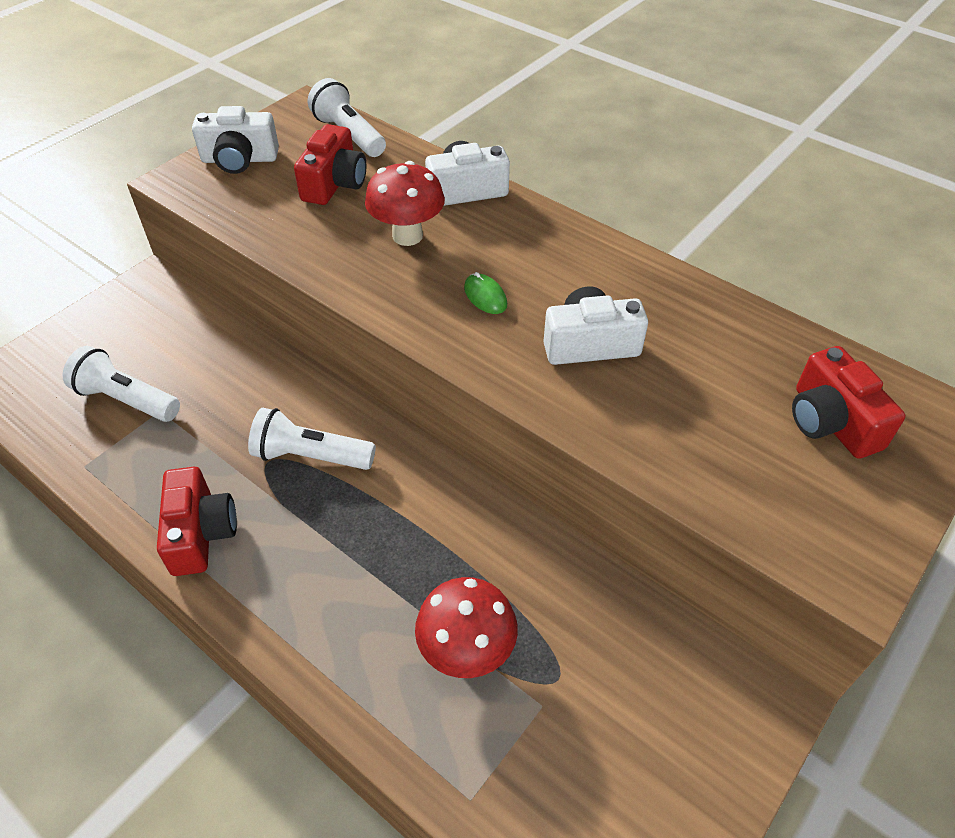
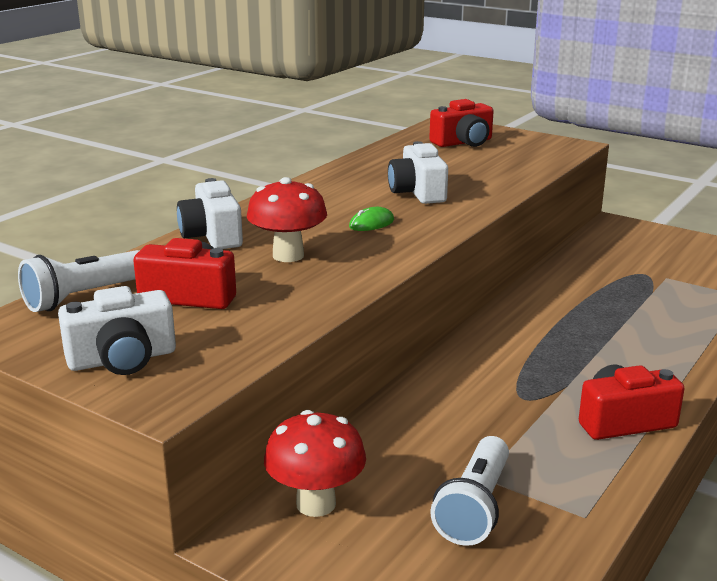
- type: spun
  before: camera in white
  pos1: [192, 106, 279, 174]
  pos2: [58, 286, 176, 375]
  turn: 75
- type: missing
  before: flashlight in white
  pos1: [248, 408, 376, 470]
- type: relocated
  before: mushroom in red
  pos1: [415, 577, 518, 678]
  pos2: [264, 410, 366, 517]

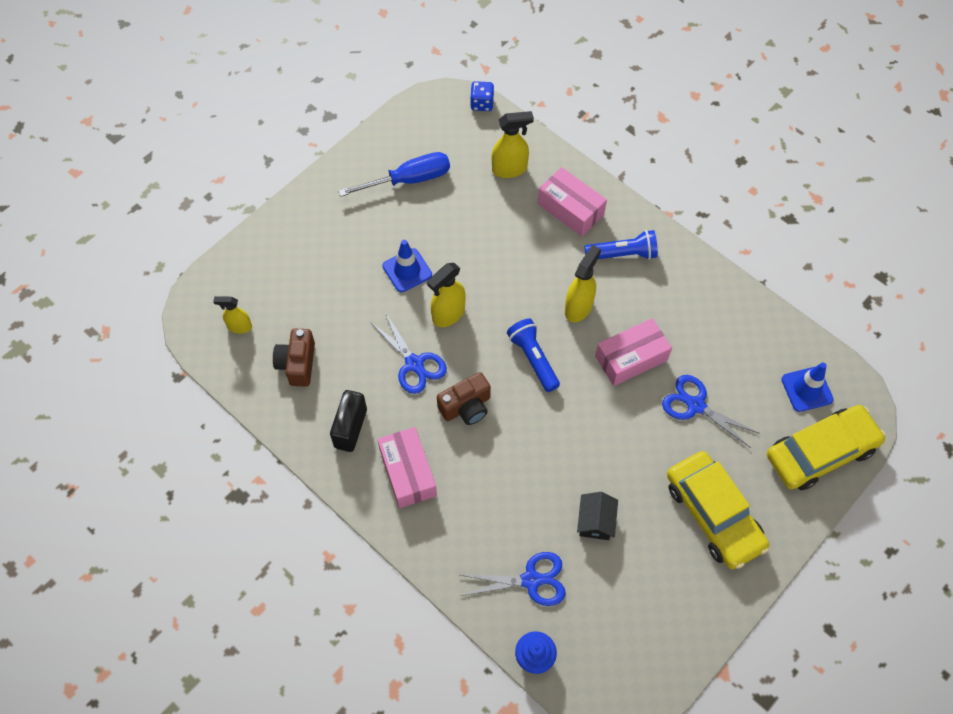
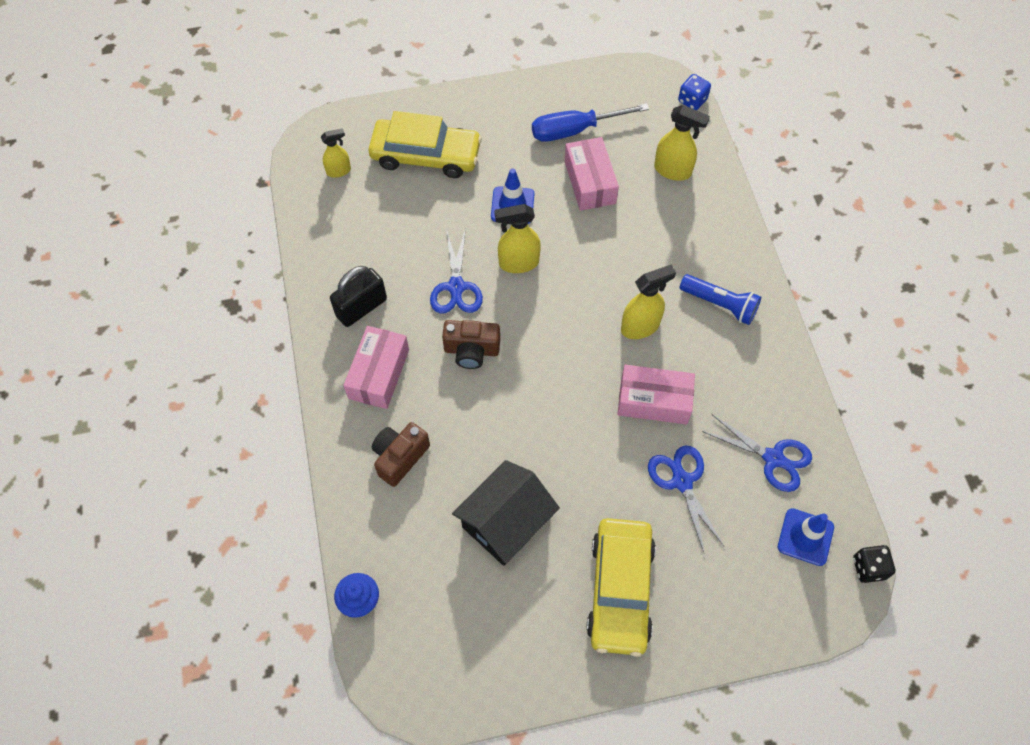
- type: spun
  before: screwdriver in blue
  pos1: [338, 152, 450, 197]
  pos2: [532, 103, 649, 142]
  turn: 150
- type: relocated
  before: box in pink
  pos1: [537, 167, 607, 236]
  pos2: [565, 137, 619, 211]
- type: spun
  before: spray bottle in yellow
  pos1: [213, 296, 252, 334]
  pos2: [321, 128, 351, 178]
  turn: 120
- type: missing
  before: flashlight in blue
  pos1: [507, 318, 560, 392]
- type: relocated
  before: camera in brown
  pos1: [273, 329, 315, 387]
  pos2: [372, 422, 430, 487]
- type: relocated
  before: car in yellow
  pos1: [767, 405, 886, 490]
  pos2: [368, 111, 482, 178]
- type: size
  before: house in black
  pos1: [577, 492, 618, 540]
  pos2: [452, 460, 560, 566]
  scale: 1.79
- type: relocated
  before: scissors in blue
  pos1: [461, 552, 566, 606]
  pos2: [702, 414, 812, 492]
- type: appeared
  after: dice in black
  pos2: [853, 545, 895, 583]

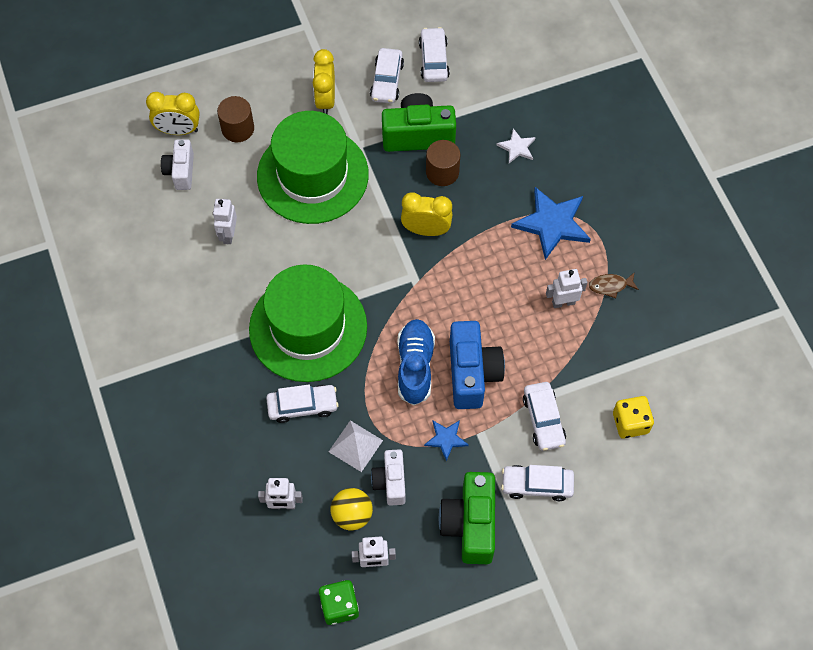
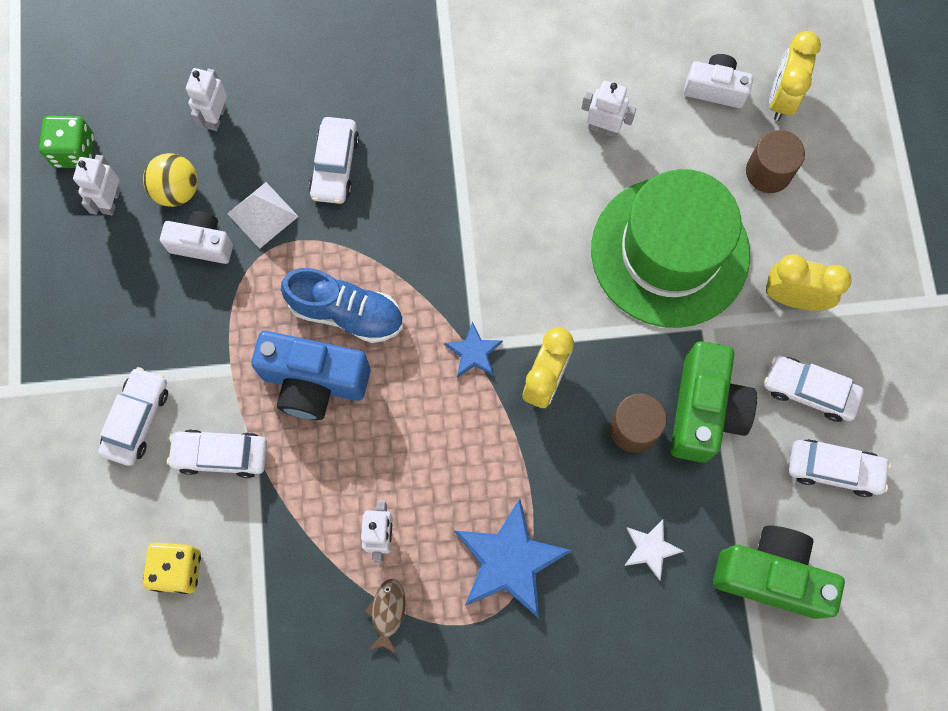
- type: missing
  before: hat in green
  pos1: [249, 264, 367, 382]
- type: relocated
  before: star in blue
  pos1: [424, 420, 469, 461]
  pos2: [444, 321, 503, 377]
- type: relocated
  before: camera in green
  pos1: [439, 472, 495, 564]
  pos2: [713, 526, 845, 619]

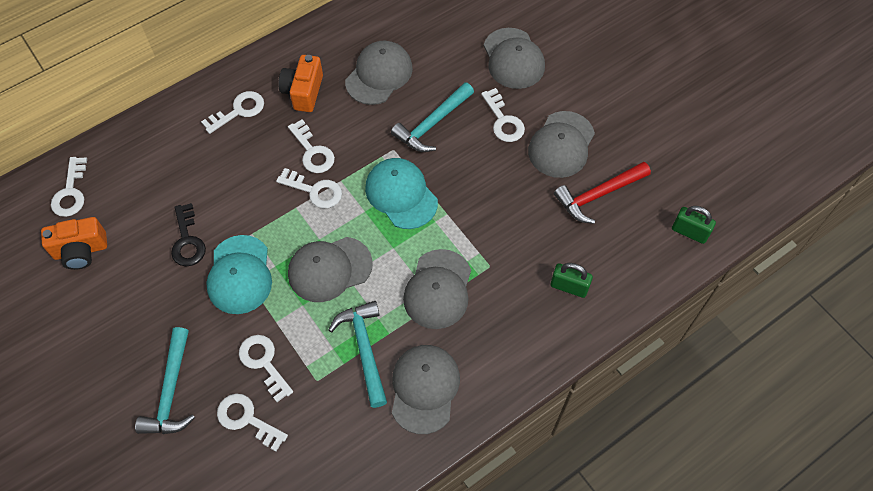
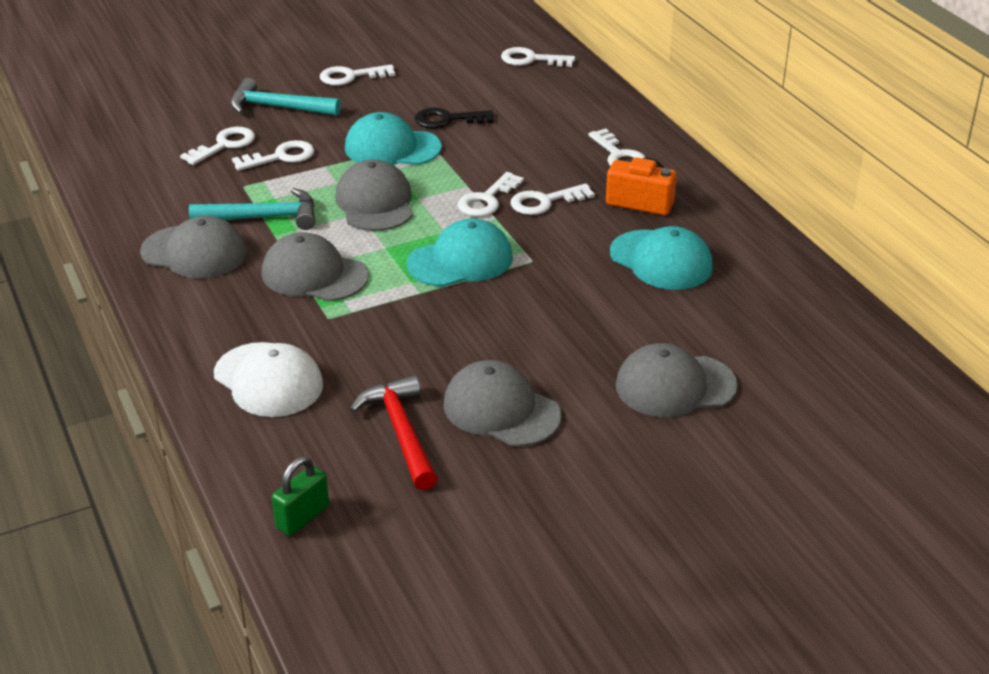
- type: colour
  before: cap in grey
  after: cap in turquoise
  pos1: [345, 41, 413, 105]
  pos2: [610, 226, 713, 290]
- type: missing
  before: hammer in turquoise
  pos1: [391, 82, 474, 152]
- type: relocated
  before: key in white
  pos1: [481, 88, 525, 142]
  pos2: [320, 64, 395, 86]
- type: missing
  before: camera in orange
  pos1: [41, 217, 107, 270]
- type: exchanged
  before: padlock in green
  after: cap in white
  pos1: [550, 263, 593, 298]
  pos2: [214, 342, 323, 417]

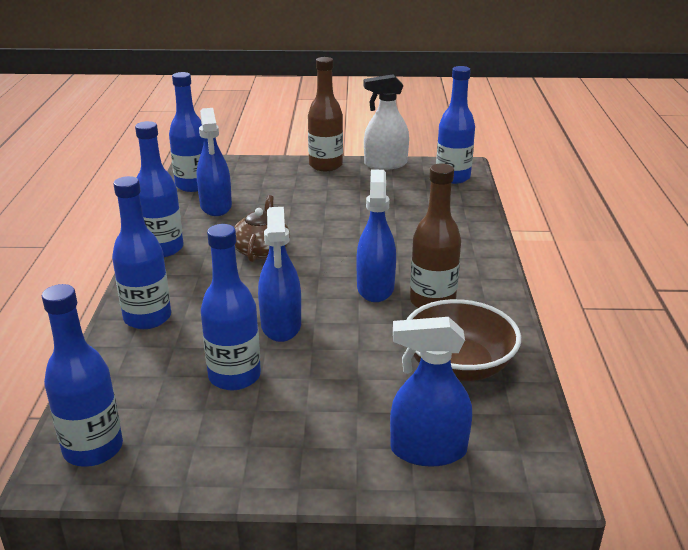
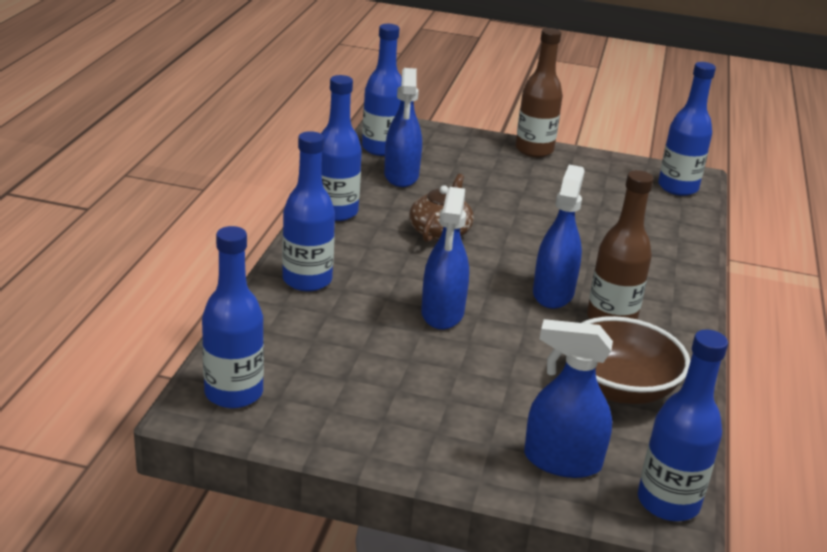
- type: missing
  before: spray bottle in white
  pos1: [364, 74, 409, 170]
- type: relocated
  before: bottle in blue
  pos1: [201, 224, 261, 390]
  pos2: [638, 329, 728, 521]

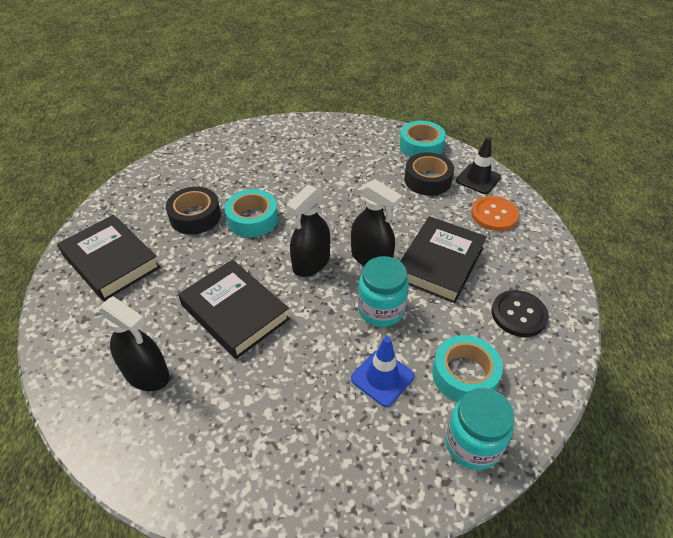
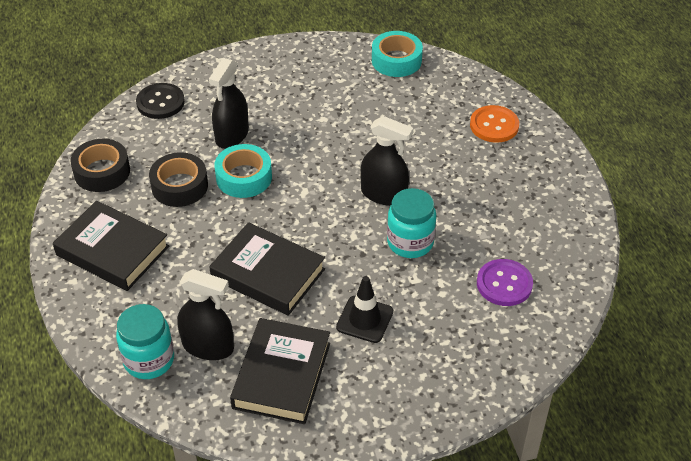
- type: relocated
  before: traffic cone in black
  pos1: [456, 137, 501, 194]
  pos2: [336, 276, 393, 343]
- type: relocated
  before: tape in black
  pos1: [404, 152, 454, 196]
  pos2: [70, 139, 130, 192]
- type: relocated
  before: spray bottle in black
  pos1: [287, 185, 330, 277]
  pos2: [209, 58, 249, 149]
- type: relocated
  before: book in black
  pos1: [400, 216, 487, 303]
  pos2: [230, 318, 330, 424]
- type: relocated
  before: button in black
  pos1: [492, 290, 549, 337]
  pos2: [136, 83, 185, 119]
- type: exchanged
  before: tape in turquoise
  after: button in purple
  pos1: [432, 335, 503, 402]
  pos2: [477, 259, 533, 306]
- type: missing
  before: traffic cone in blue
  pos1: [351, 336, 415, 407]
- type: relocated
  before: jar in turquoise
  pos1: [445, 388, 515, 470]
  pos2: [116, 304, 174, 379]

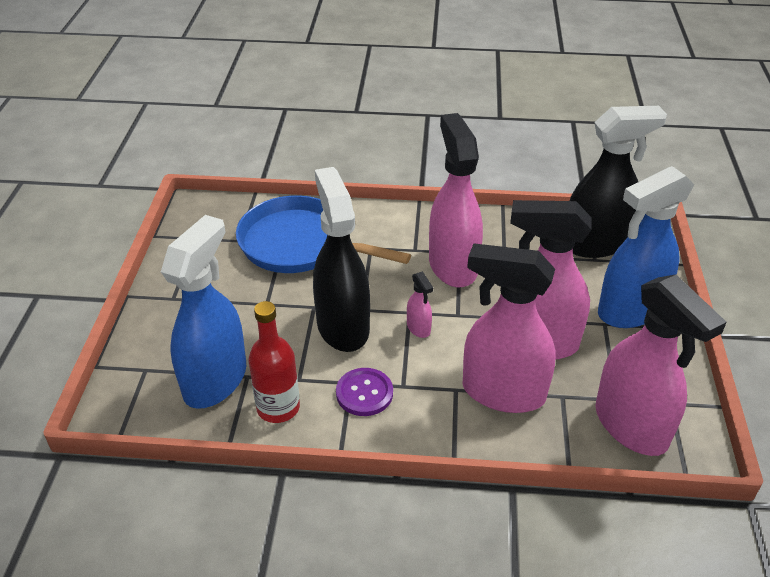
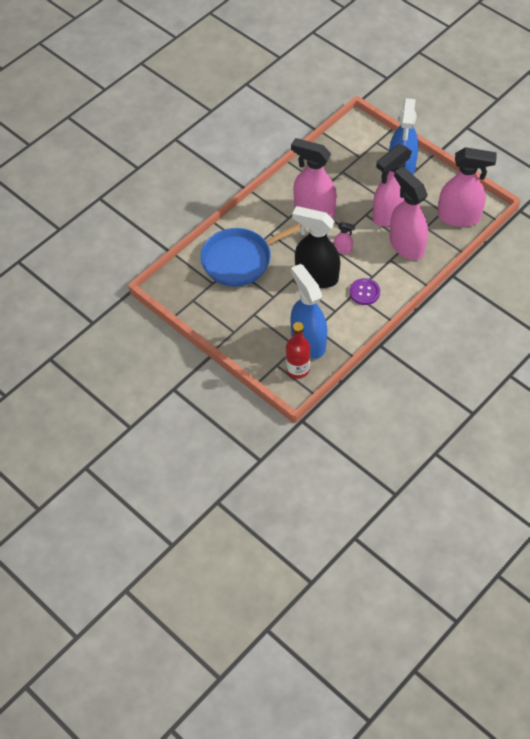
- type: missing
  before: spray bottle in black
  pos1: [570, 106, 667, 258]
- type: spun
  before: spray bottle in pink
  pos1: [463, 243, 555, 413]
  pos2: [389, 167, 428, 260]
  turn: 90
- type: relocated
  before: bottle in red
  pos1: [248, 301, 300, 423]
  pos2: [286, 322, 310, 379]

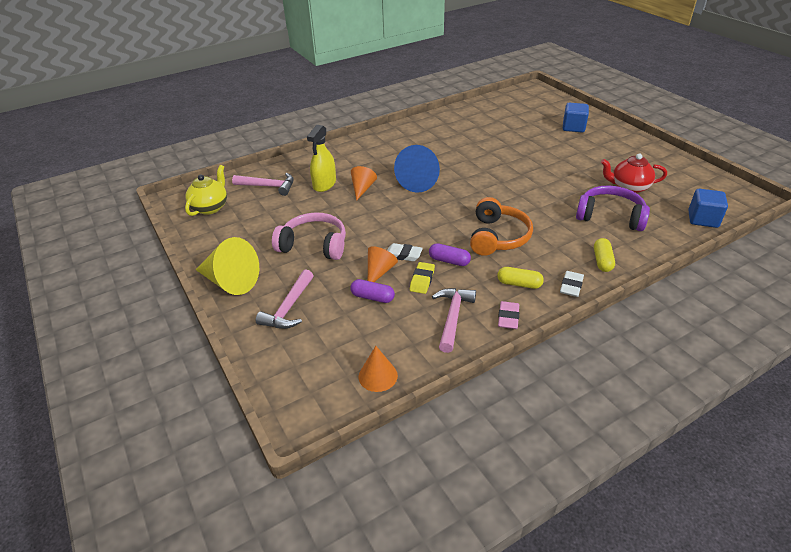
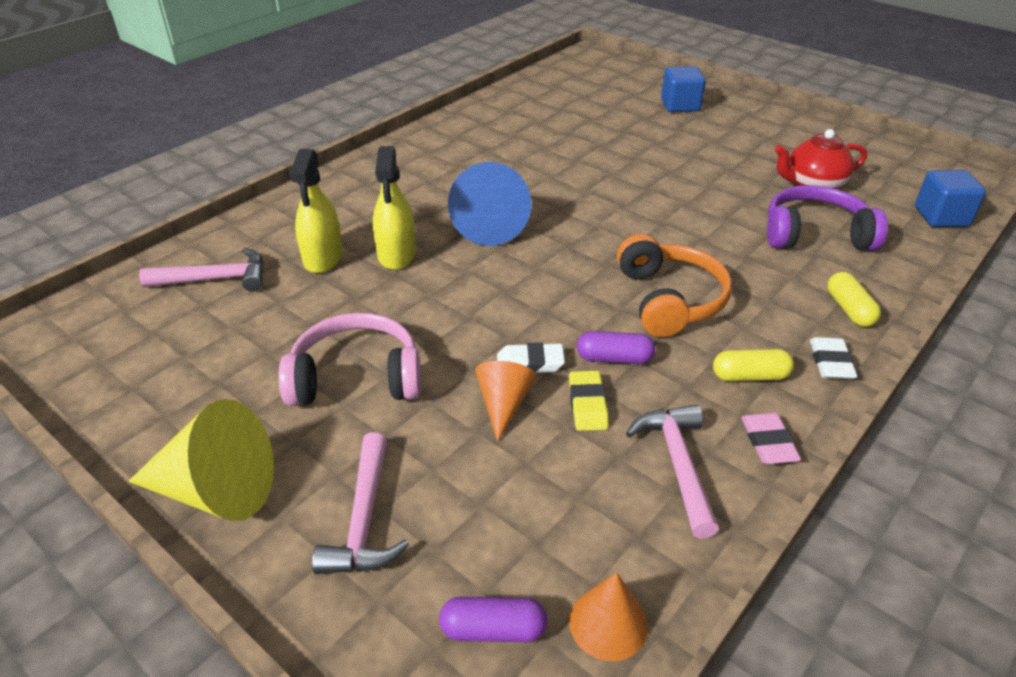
- type: missing
  before: teapot in yellow
  pos1: [185, 165, 227, 216]
- type: exchanged
  before: cone in orange
  after: spray bottle in yellow
  pos1: [351, 166, 377, 201]
  pos2: [373, 146, 416, 270]
- type: relocated
  before: capsule in purple
  pos1: [350, 279, 395, 303]
  pos2: [439, 596, 548, 642]

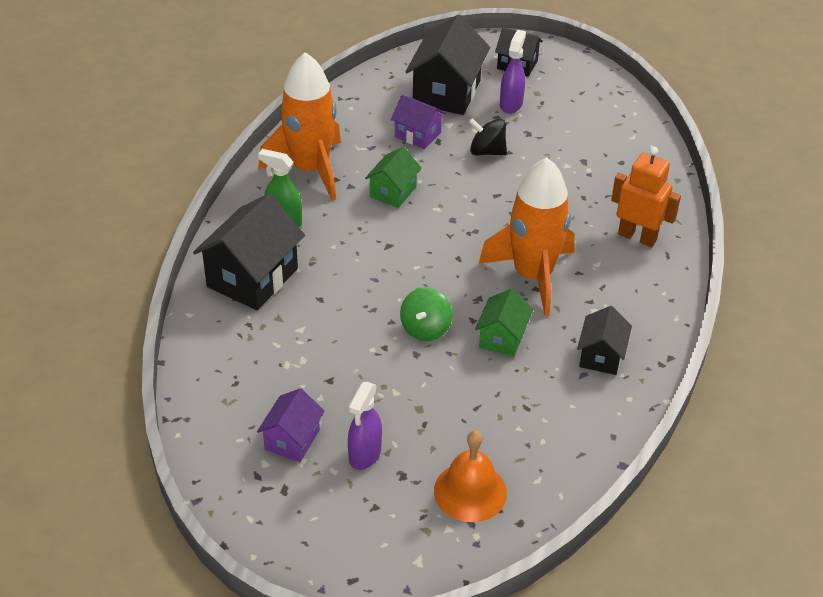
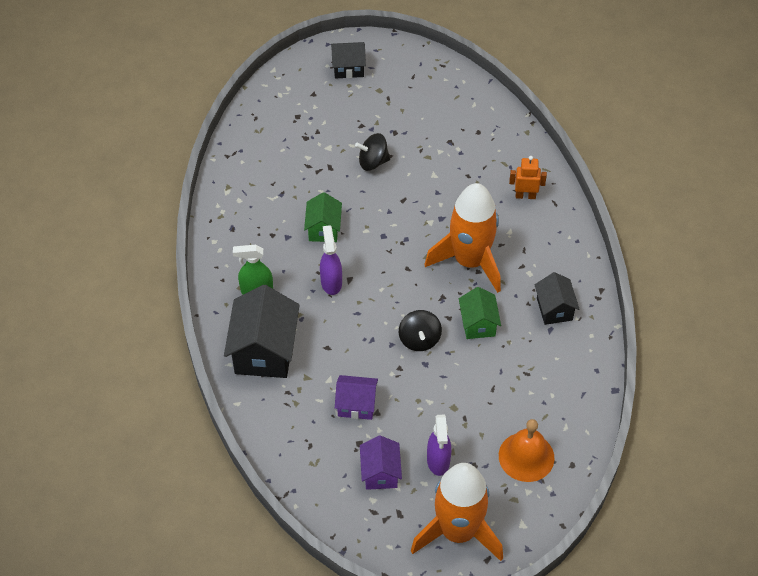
- type: missing
  before: house in black
  pos1: [405, 14, 490, 115]
- type: relocated
  before: spray bottle in purple
  pos1: [500, 30, 526, 114]
  pos2: [320, 225, 342, 295]
- type: relocated
  before: rocket in orange
  pos1: [258, 52, 341, 201]
  pos2: [411, 463, 503, 561]
- type: relocated
  before: house in purple
  pos1: [391, 94, 446, 149]
  pos2: [335, 375, 378, 420]
- type: size
  before: robot in orange
  pos1: [611, 147, 681, 247]
  pos2: [509, 156, 547, 199]
  scale: 0.66
- type: colour
  before: spinning top in green
  after: spinning top in black
  pos1: [400, 287, 452, 341]
  pos2: [399, 310, 442, 351]

